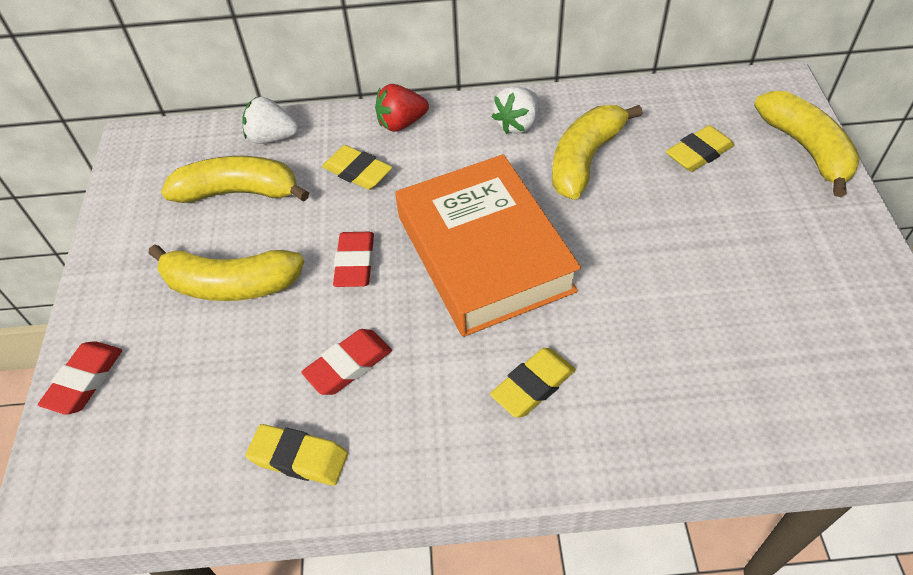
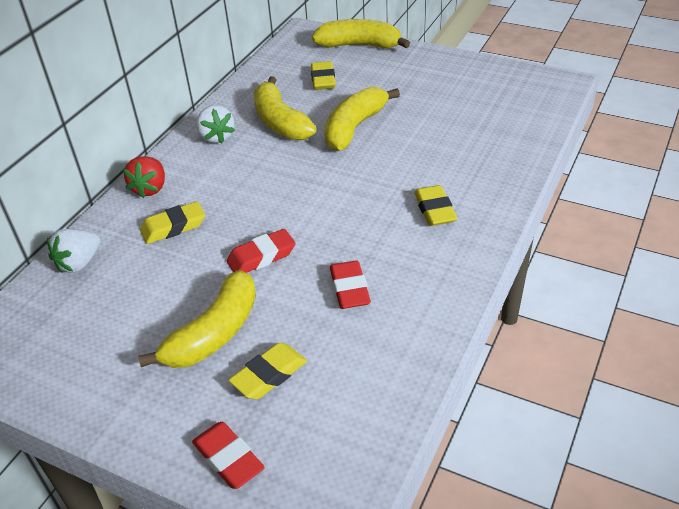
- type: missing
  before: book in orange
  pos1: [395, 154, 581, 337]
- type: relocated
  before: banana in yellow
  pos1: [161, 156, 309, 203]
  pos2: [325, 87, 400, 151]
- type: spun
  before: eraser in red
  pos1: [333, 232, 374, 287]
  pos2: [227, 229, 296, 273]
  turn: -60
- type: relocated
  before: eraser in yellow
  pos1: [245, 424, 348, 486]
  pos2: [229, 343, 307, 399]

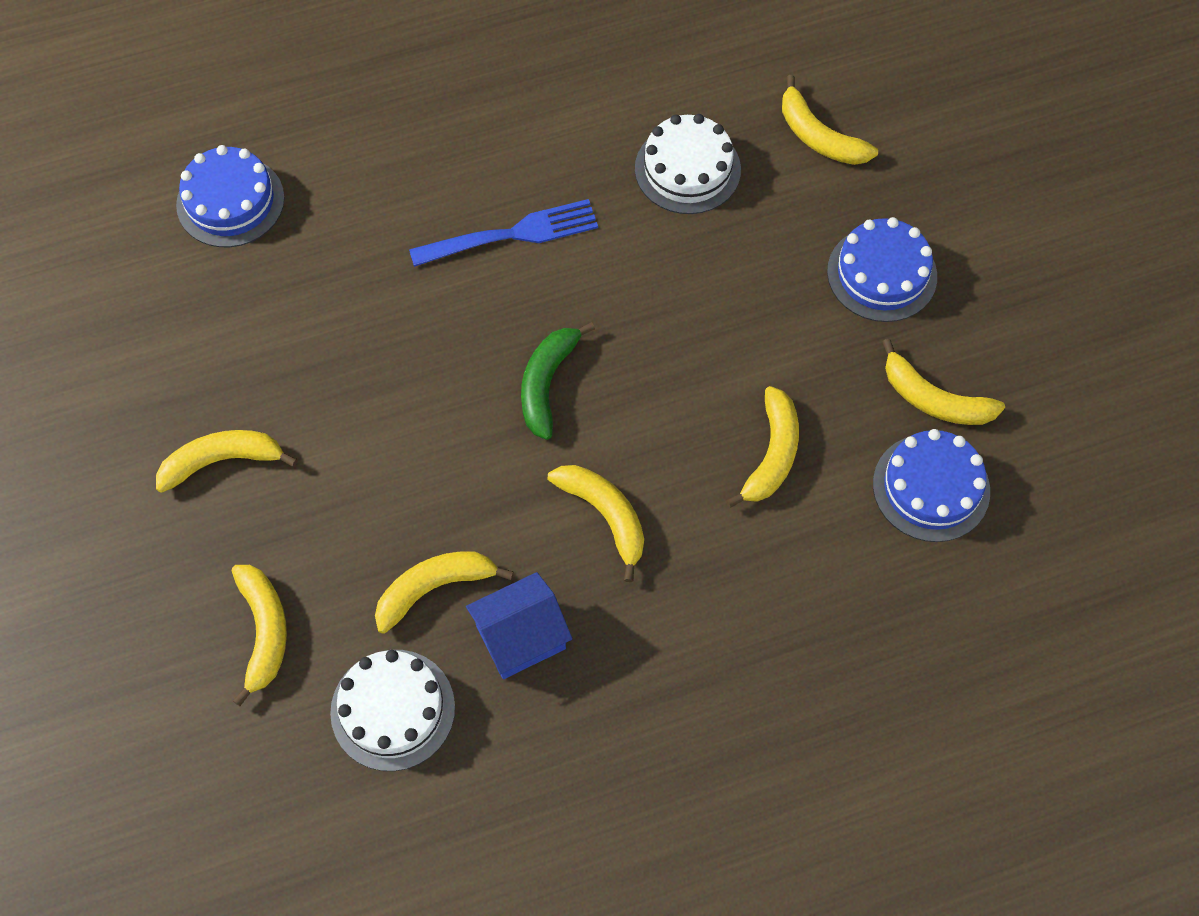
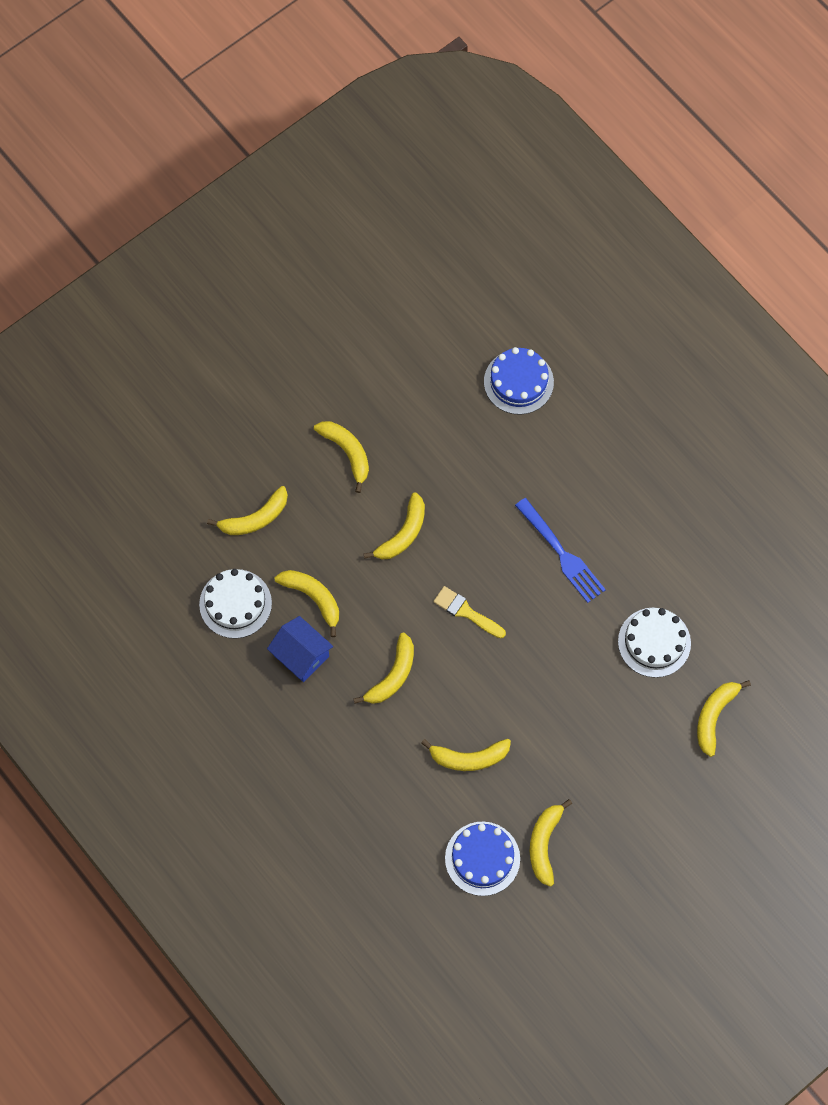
- type: missing
  before: cake in blue
  pos1: [827, 217, 937, 322]
- type: exchanged
  before: banana in green
  after: brush in yellow
  pos1: [521, 322, 595, 440]
  pos2: [433, 586, 506, 638]
- type: appeared
  after: banana in yellow
  pos2: [363, 492, 425, 560]

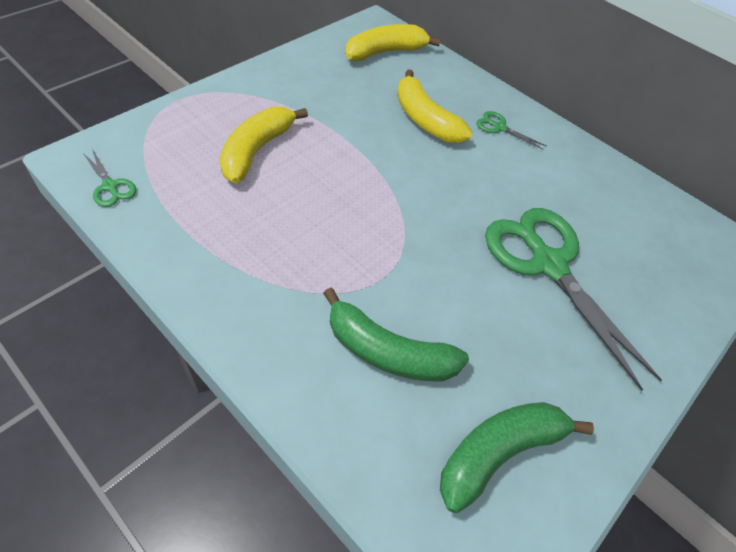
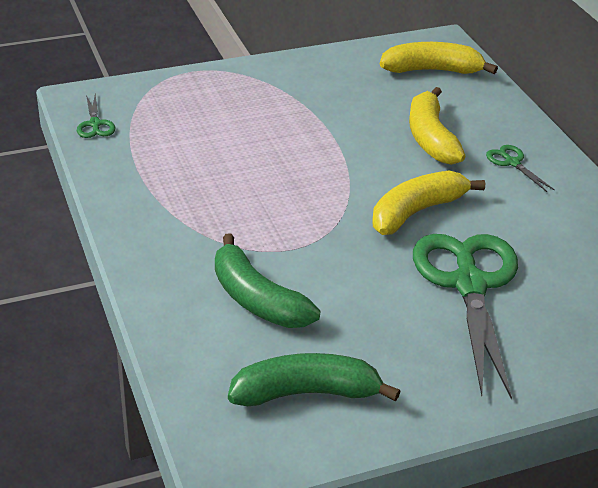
- type: relocated
  before: banana in yellow
  pos1: [220, 106, 308, 183]
  pos2: [372, 170, 485, 235]

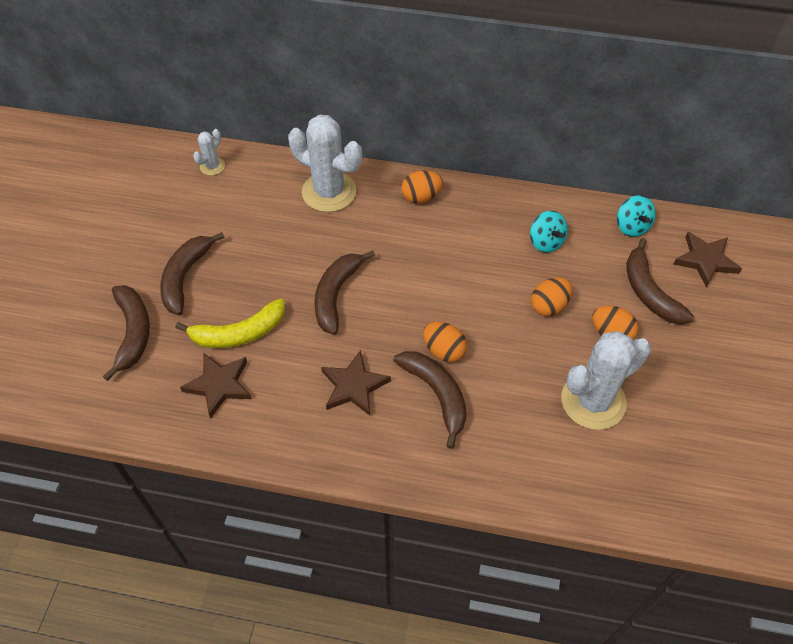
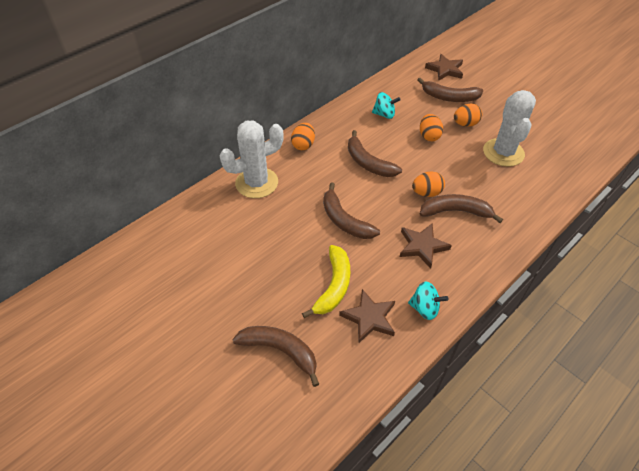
- type: missing
  before: cactus in white
  pos1: [193, 129, 225, 176]
- type: relocated
  before: spinning top in turquoise
  pos1: [617, 195, 656, 237]
  pos2: [408, 281, 448, 320]
- type: relocated
  before: banana in brown
  pos1: [160, 232, 224, 315]
  pos2: [348, 130, 402, 177]

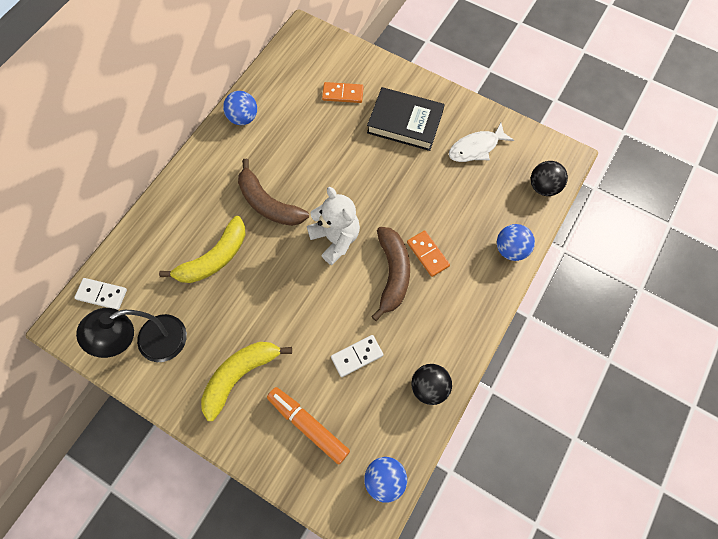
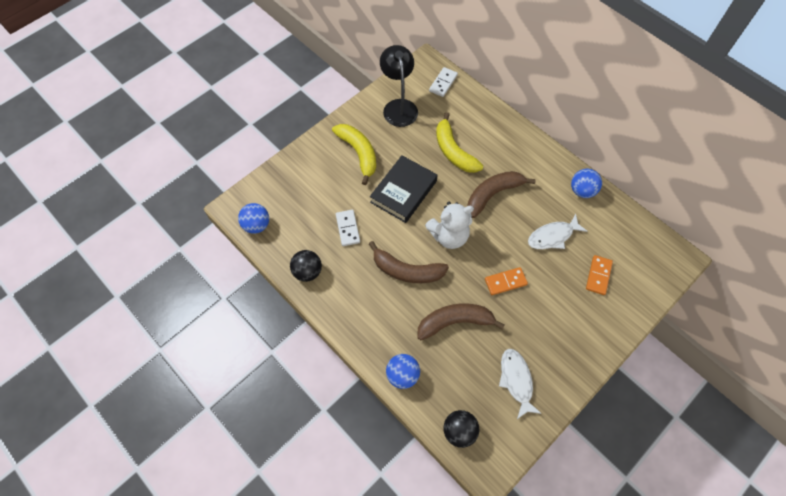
- type: relocated
  before: book in black
  pos1: [367, 87, 445, 151]
  pos2: [370, 155, 438, 223]
- type: relocated
  before: domino in orange
  pos1: [407, 231, 450, 277]
  pos2: [485, 267, 528, 295]
- type: missing
  before: marker in orange
  pos1: [267, 387, 350, 465]
- type: appeared
  after: fish in white
  pos2: [528, 214, 588, 249]
- type: appeared
  after: banana in brown
  pos2: [417, 304, 505, 340]

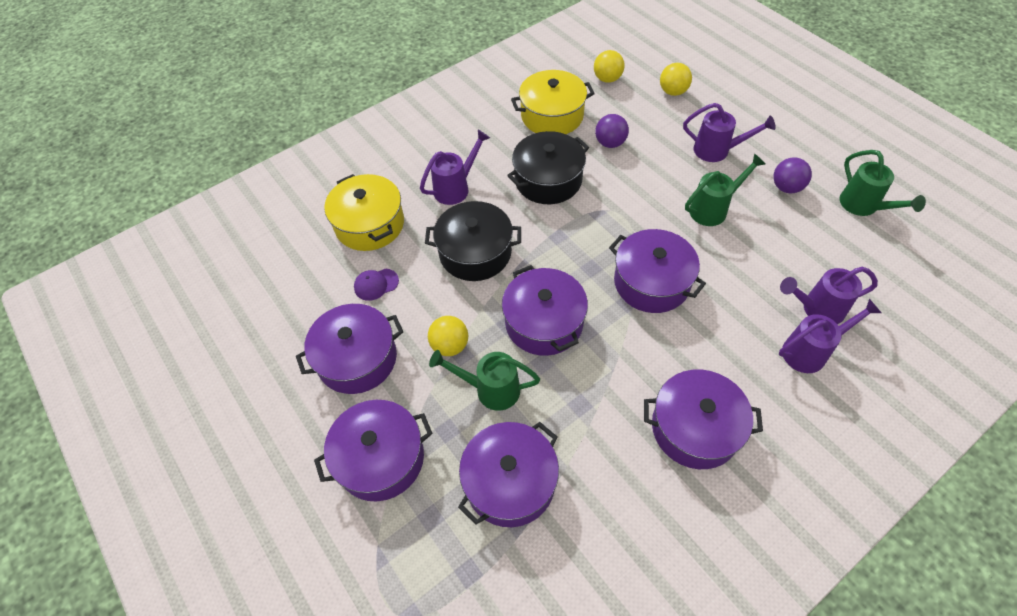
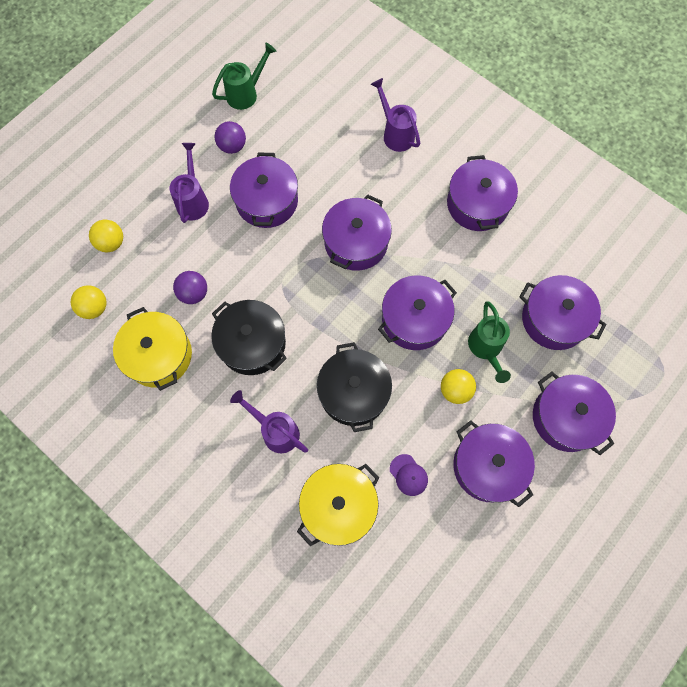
- type: exchanged
  before: watering can in green
  after: pot in purple
  pos1: [685, 153, 765, 226]
  pos2: [230, 153, 298, 228]
- type: missing
  before: watering can in purple
  pos1: [780, 267, 878, 324]

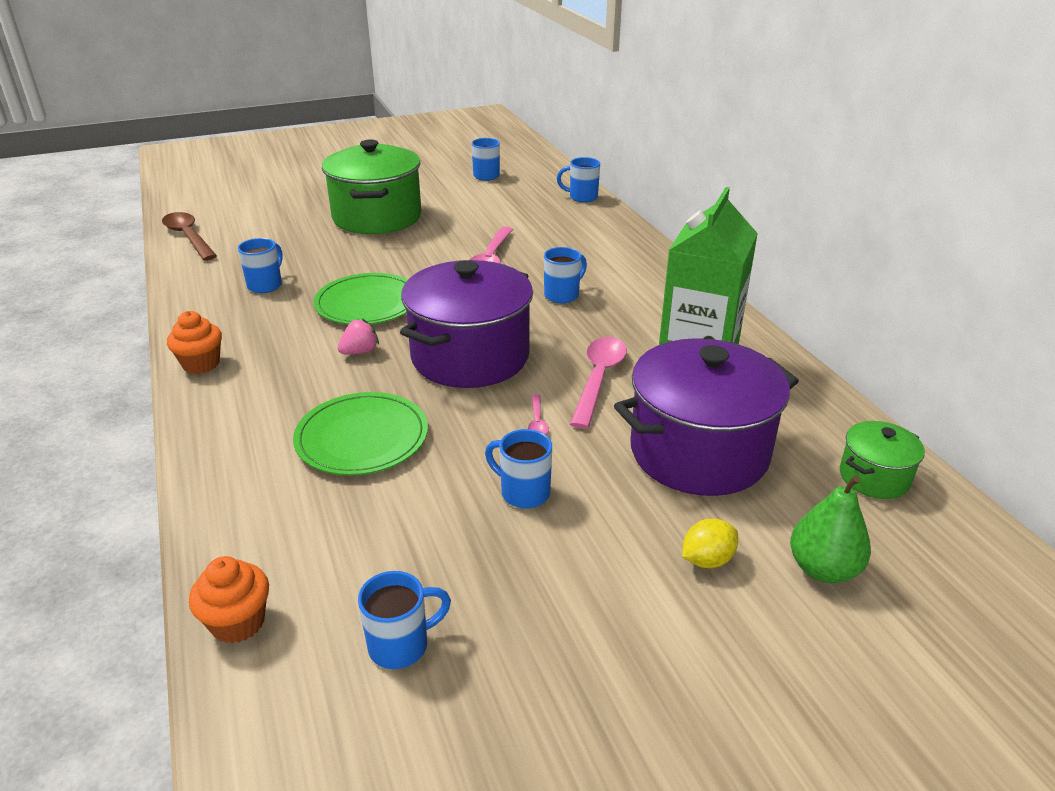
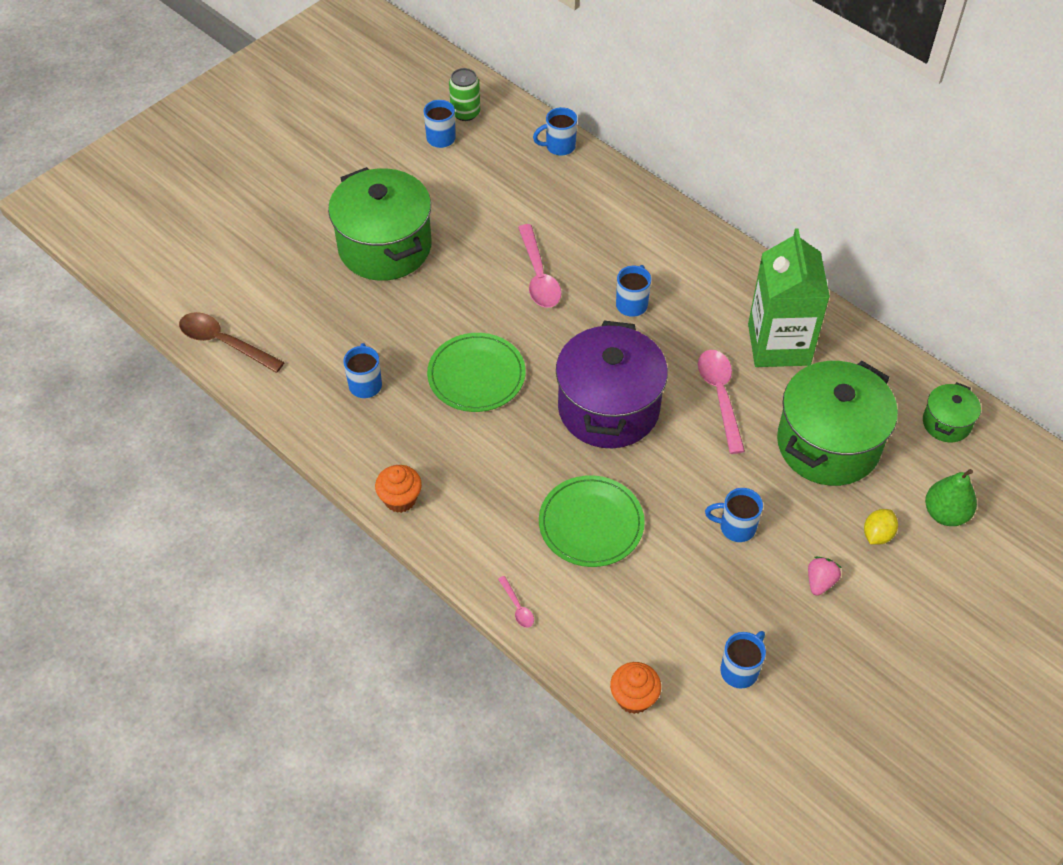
- type: relocated
  before: strawberry in pink
  pos1: [338, 319, 379, 354]
  pos2: [808, 557, 841, 596]
- type: colour
  before: pot in purple
  after: pot in green
  pos1: [614, 338, 799, 496]
  pos2: [777, 361, 898, 486]
- type: relocated
  before: spoon in pink
  pos1: [528, 394, 549, 435]
  pos2: [498, 576, 534, 628]
- type: appeared
  after: can in green
  pos2: [449, 68, 480, 121]

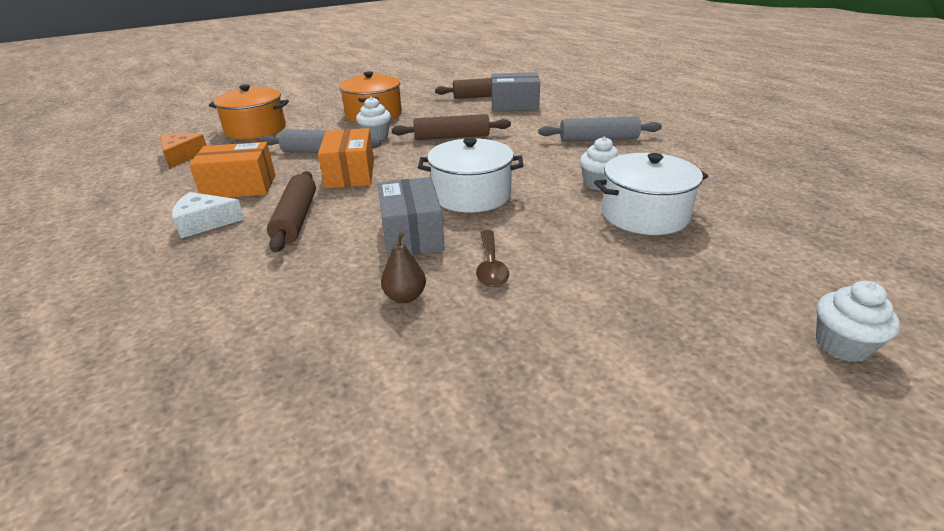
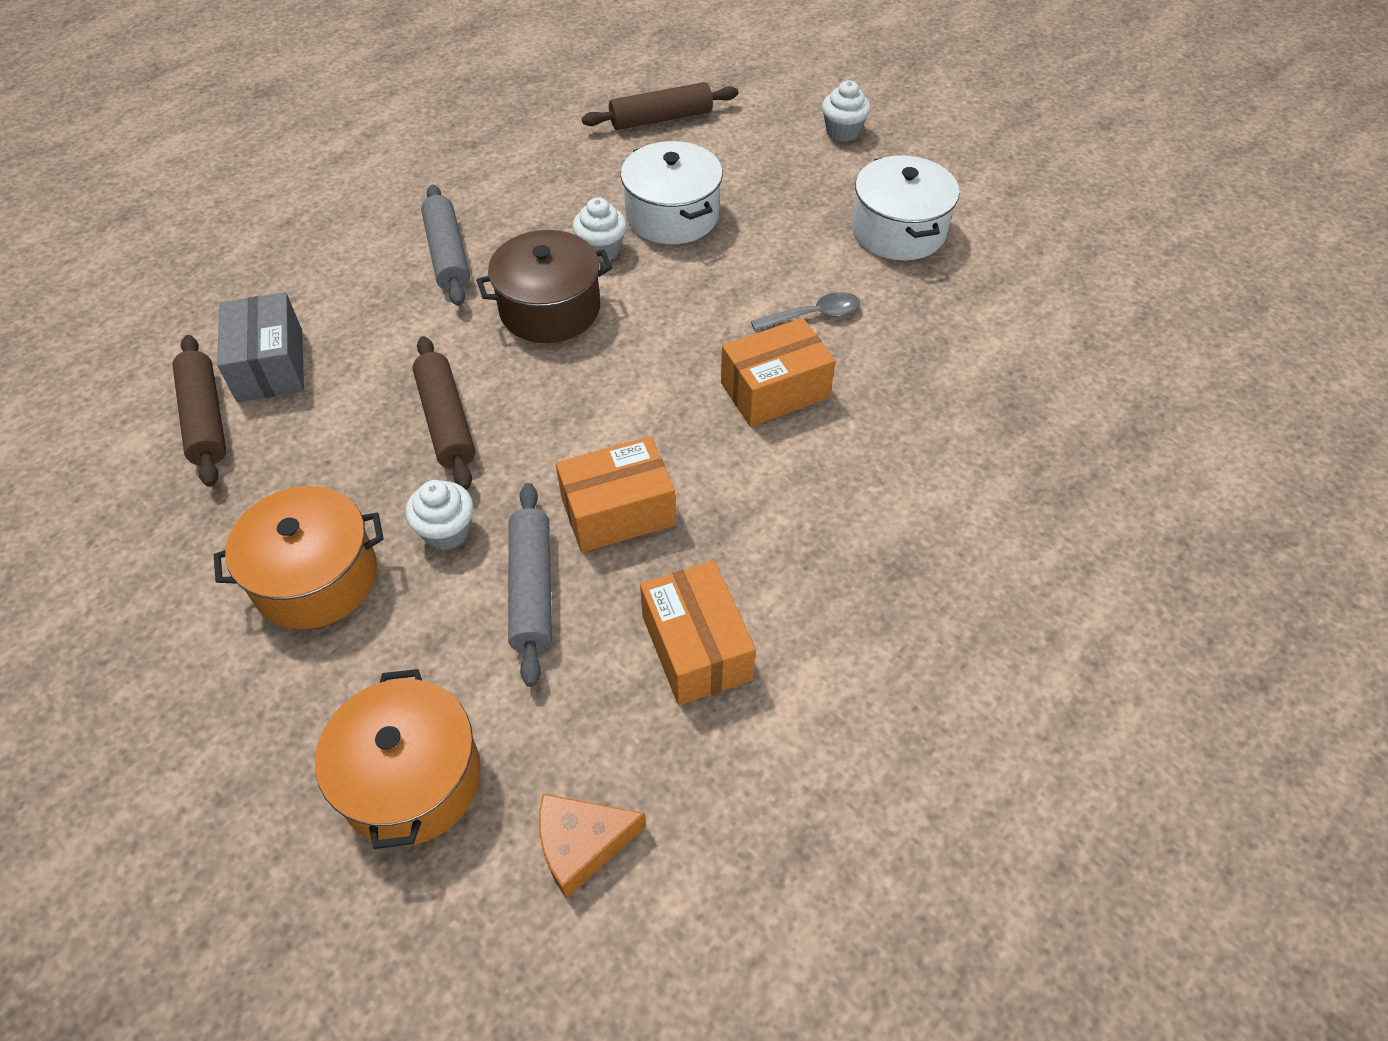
- type: relocated
  before: pot in white
  pos1: [418, 138, 523, 213]
  pos2: [852, 156, 959, 260]
- type: relocated
  before: rolling pin in brown
  pos1: [267, 171, 316, 252]
  pos2: [582, 82, 738, 130]
- type: colour
  before: box in grey
  after: box in orange
  pos1: [378, 177, 445, 258]
  pos2: [721, 318, 836, 427]
- type: missing
  before: cheese in white
  pos1: [172, 192, 244, 238]
- type: colour
  before: spoon in brown
  after: spoon in grey
  pos1: [476, 230, 509, 287]
  pos2: [751, 292, 860, 331]
- type: missing
  before: pear in brown
  pos1: [381, 232, 426, 303]
- type: appeared
  after: pot in brown
  pos2: [476, 230, 613, 343]

